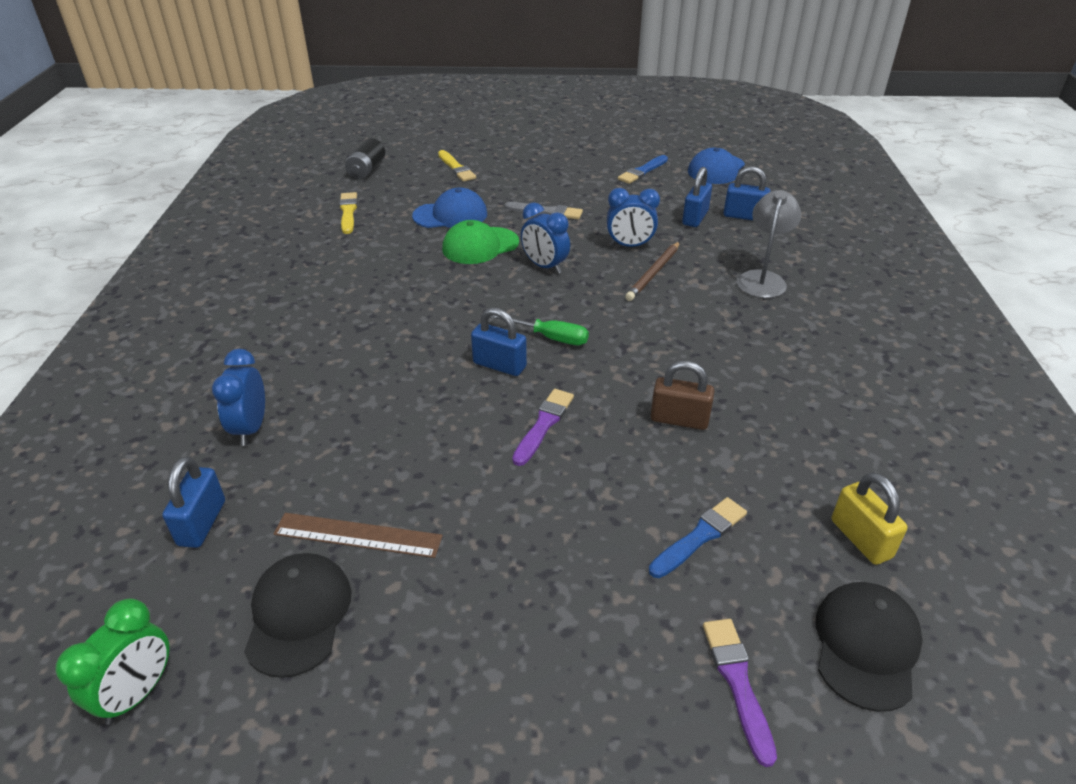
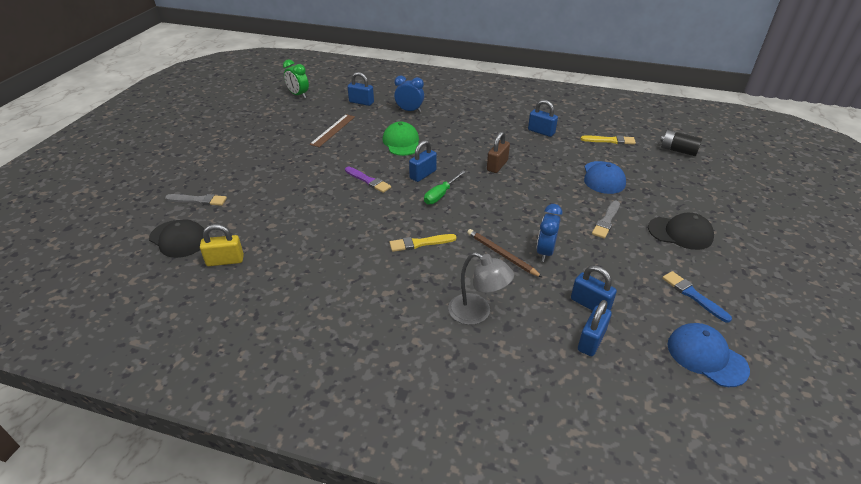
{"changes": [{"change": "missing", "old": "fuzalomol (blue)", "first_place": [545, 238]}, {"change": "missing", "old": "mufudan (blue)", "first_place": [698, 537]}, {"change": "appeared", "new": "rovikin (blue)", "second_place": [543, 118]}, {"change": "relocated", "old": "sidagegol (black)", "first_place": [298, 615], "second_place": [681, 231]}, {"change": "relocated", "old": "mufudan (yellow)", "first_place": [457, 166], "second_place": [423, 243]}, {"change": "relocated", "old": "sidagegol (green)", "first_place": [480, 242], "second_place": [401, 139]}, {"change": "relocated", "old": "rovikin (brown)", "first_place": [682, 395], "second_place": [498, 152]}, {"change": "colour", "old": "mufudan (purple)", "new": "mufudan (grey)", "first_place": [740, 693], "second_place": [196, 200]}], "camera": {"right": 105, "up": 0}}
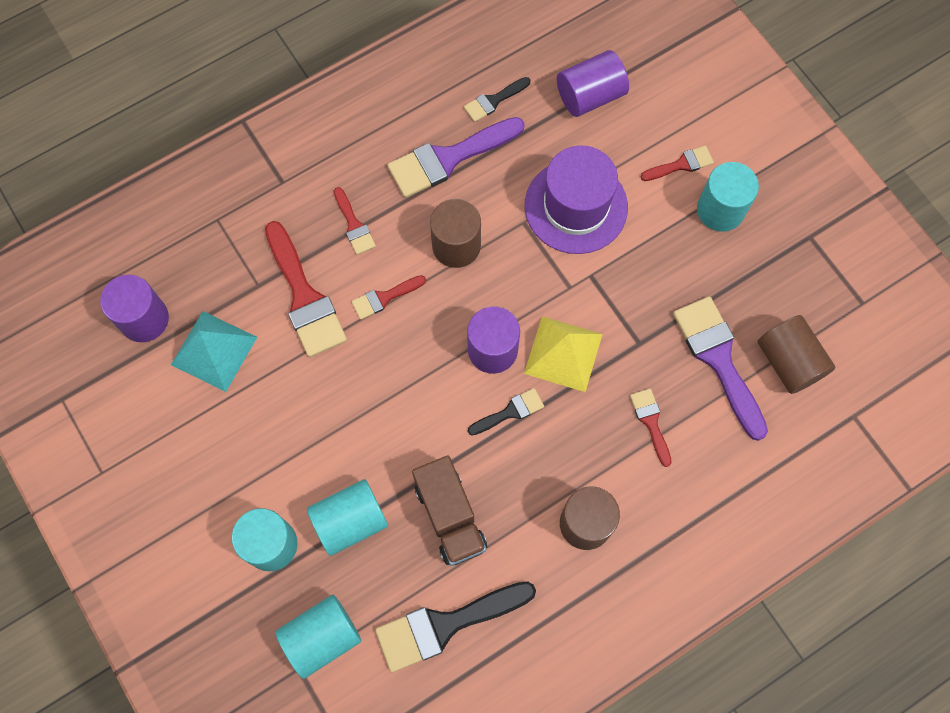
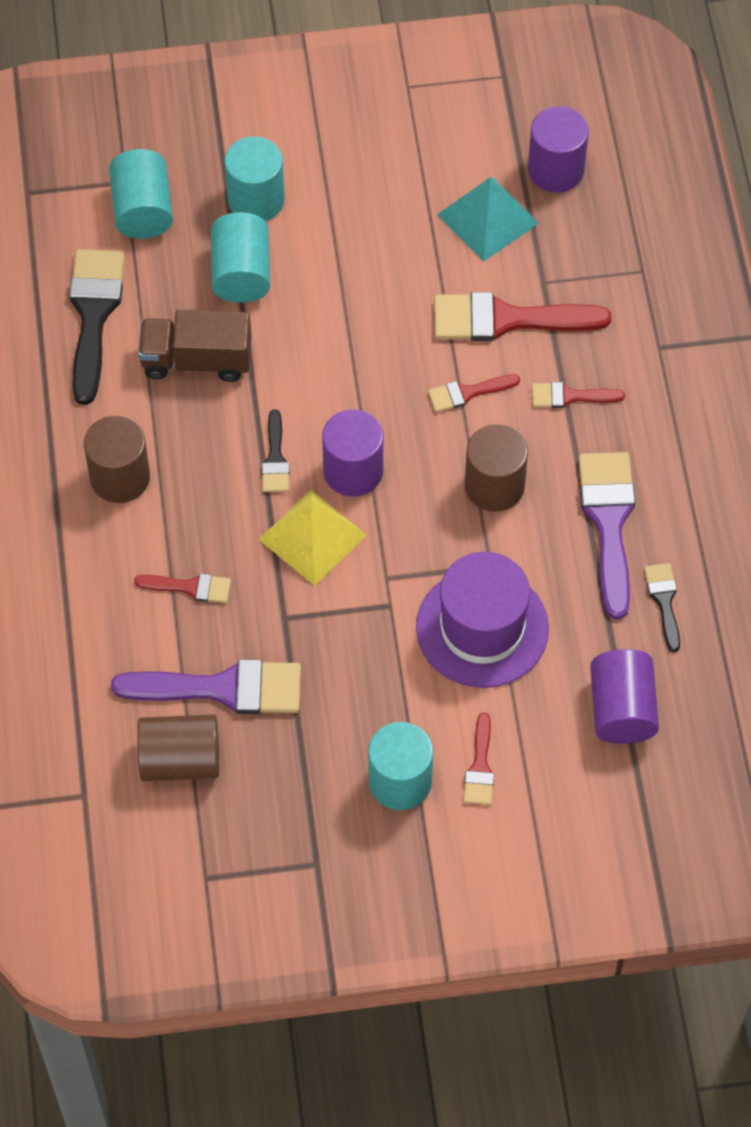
{"changes": [{"change": "spun", "old": "mufudan (red)", "first_place": [388, 297], "second_place": [474, 393], "degrees": -105}], "camera": {"right": 115, "up": -10}}
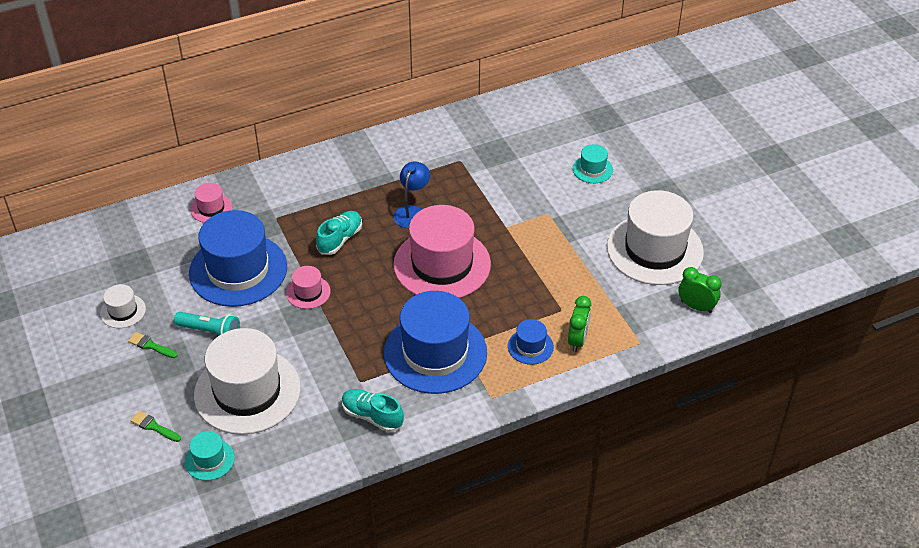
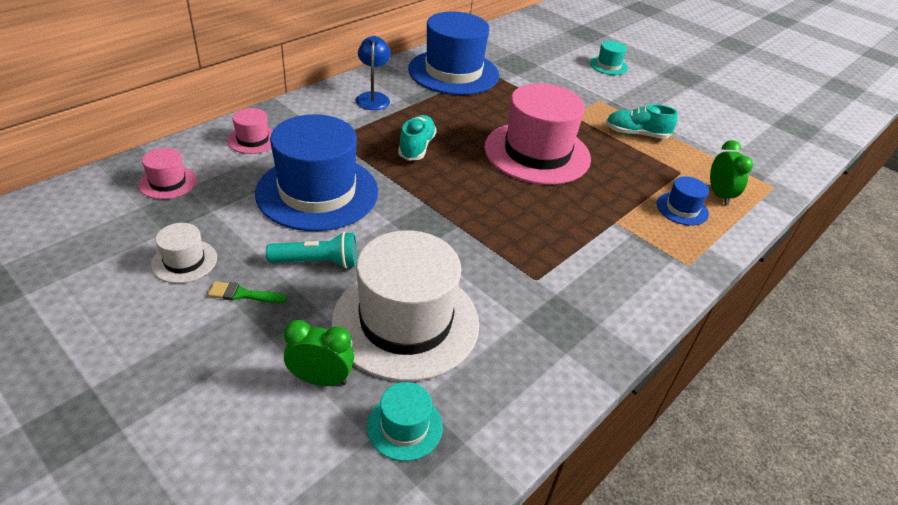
{"changes": [{"change": "missing", "old": "mufudan (green)", "first_place": [155, 426]}, {"change": "missing", "old": "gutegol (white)", "first_place": [655, 237]}, {"change": "relocated", "old": "gutegol (pink)", "first_place": [308, 287], "second_place": [167, 173]}, {"change": "relocated", "old": "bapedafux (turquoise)", "first_place": [373, 410], "second_place": [642, 121]}, {"change": "relocated", "old": "gutegol (blue)", "first_place": [435, 342], "second_place": [453, 53]}, {"change": "relocated", "old": "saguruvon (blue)", "first_place": [411, 195], "second_place": [373, 73]}, {"change": "relocated", "old": "fuzalomol (green)", "first_place": [700, 290], "second_place": [319, 353]}], "camera": {"right": -25, "up": -5}}
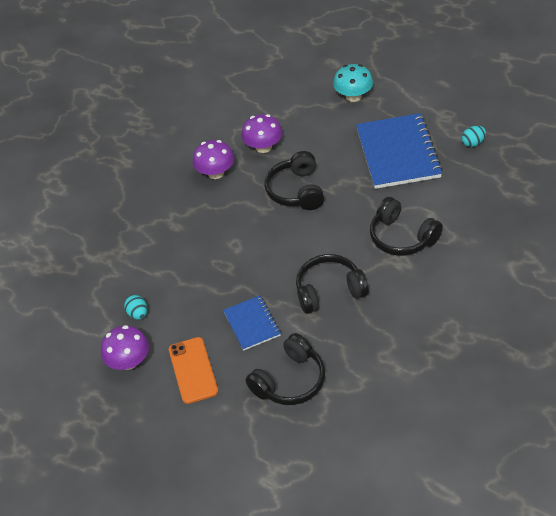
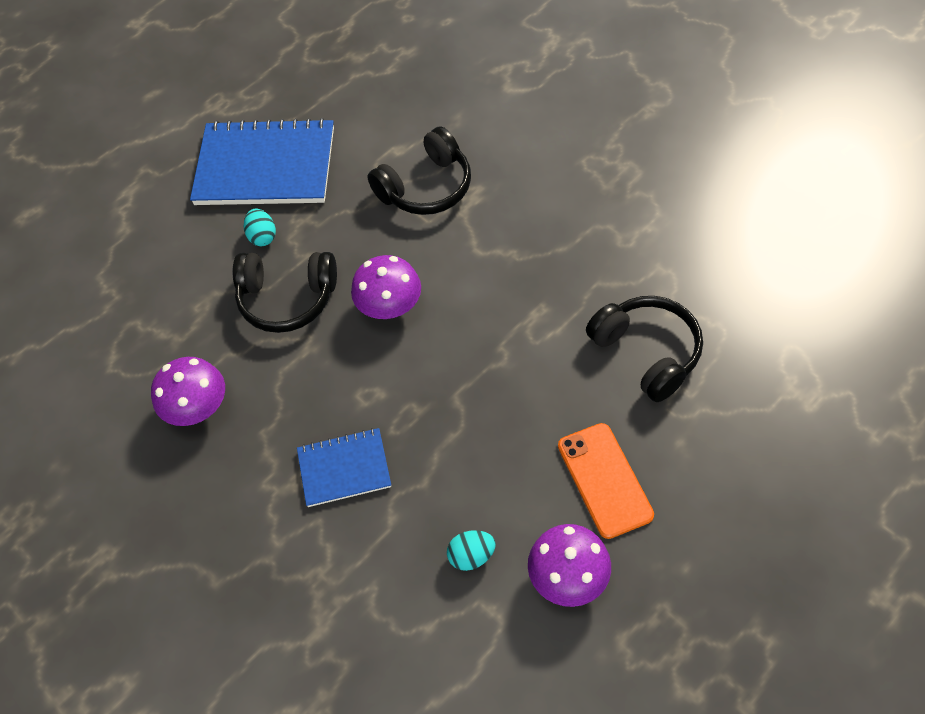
{"changes": [{"change": "missing", "old": "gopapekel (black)", "first_place": [332, 284]}, {"change": "missing", "old": "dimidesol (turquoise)", "first_place": [353, 83]}, {"change": "relocated", "old": "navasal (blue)", "first_place": [252, 323], "second_place": [344, 467]}, {"change": "relocated", "old": "dimidesol (purple)", "first_place": [262, 133], "second_place": [386, 287]}, {"change": "relocated", "old": "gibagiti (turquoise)", "first_place": [474, 136], "second_place": [260, 227]}, {"change": "spun", "old": "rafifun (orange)", "first_place": [193, 370], "second_place": [606, 481], "degrees": 75}], "camera": {"right": -80, "up": 10}}
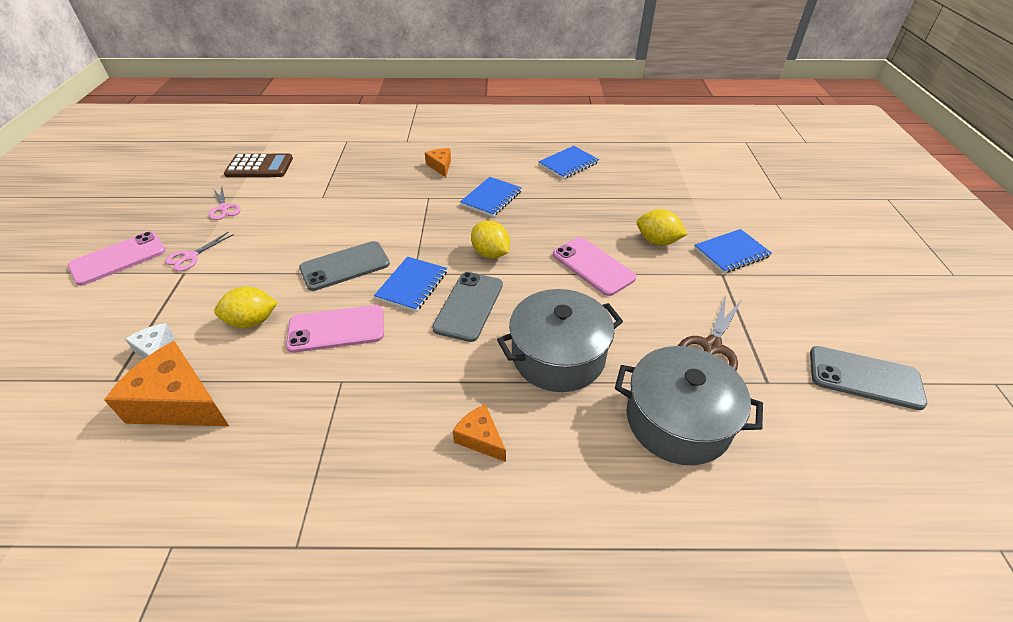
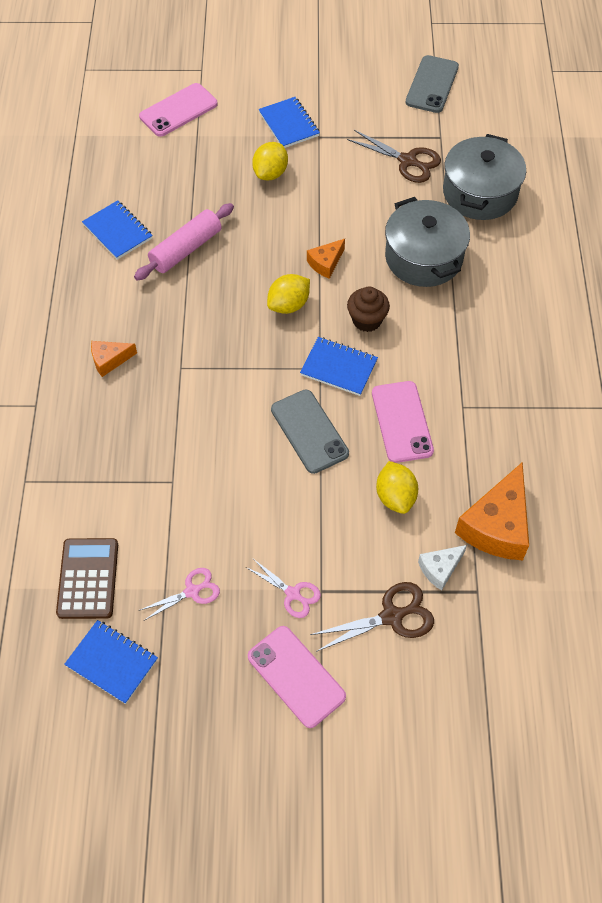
{"changes": [{"change": "appeared", "new": "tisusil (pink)", "second_place": [184, 242]}, {"change": "appeared", "new": "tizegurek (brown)", "second_place": [372, 617]}, {"change": "relocated", "old": "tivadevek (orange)", "first_place": [479, 433], "second_place": [326, 259]}, {"change": "relocated", "old": "navasal (blue)", "first_place": [491, 197], "second_place": [111, 662]}, {"change": "relocated", "old": "rafifun (pink)", "first_place": [595, 266], "second_place": [178, 110]}, {"change": "exchanged", "old": "rafifun (grey)", "new": "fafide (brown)", "first_place": [467, 307], "second_place": [368, 309]}], "camera": {"right": -90, "up": 15}}
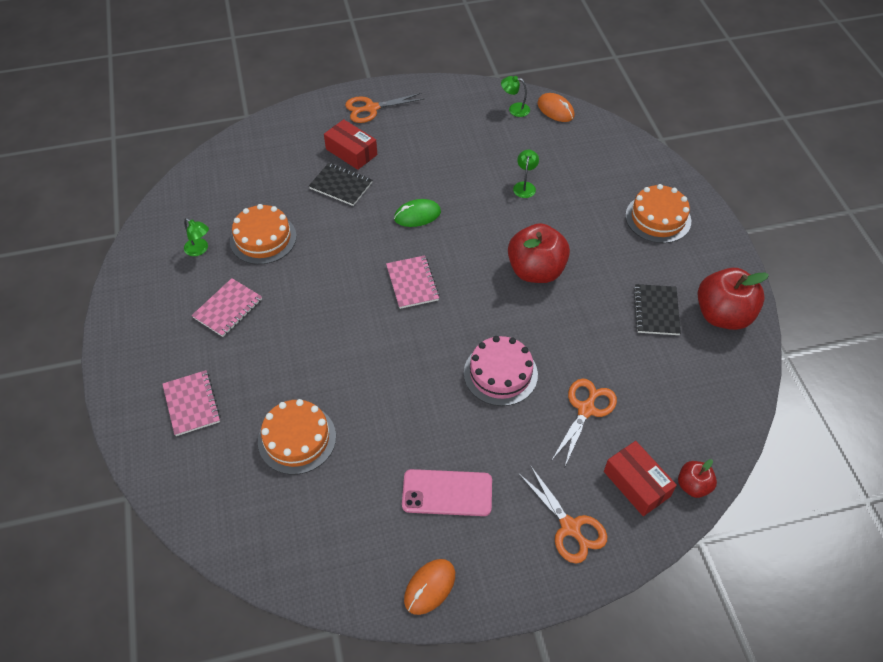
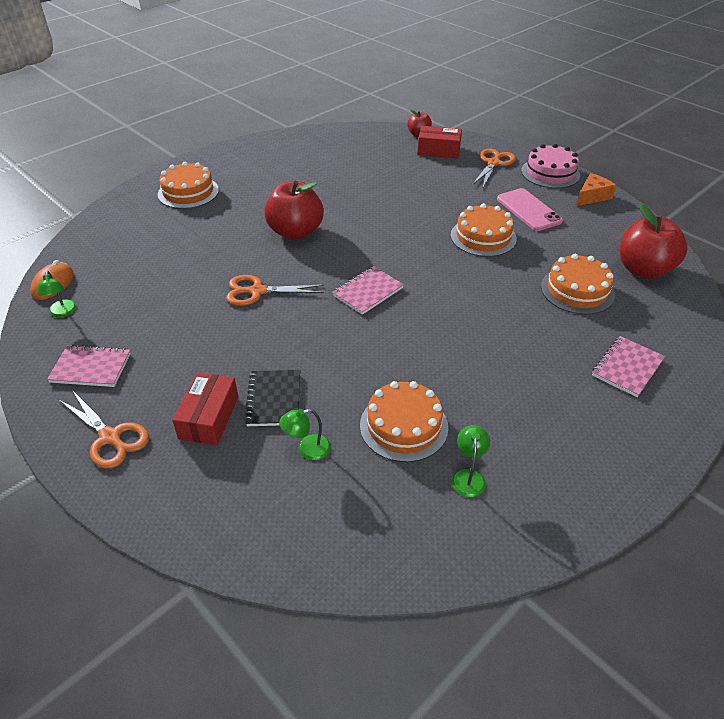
{"changes": [{"change": "missing", "old": "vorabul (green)", "first_place": [417, 213]}, {"change": "missing", "old": "navasal (black)", "first_place": [657, 309]}, {"change": "appeared", "new": "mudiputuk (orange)", "second_place": [484, 230]}, {"change": "relocated", "old": "navasal (pink)", "first_place": [227, 307], "second_place": [89, 366]}, {"change": "relocated", "old": "mudiputuk (pink)", "first_place": [501, 371], "second_place": [550, 166]}, {"change": "relocated", "old": "saguruvon (green)", "first_place": [526, 174], "second_place": [305, 434]}, {"change": "relocated", "old": "tizegurek (orange)", "first_place": [584, 422], "second_place": [275, 290]}, {"change": "relocated", "old": "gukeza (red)", "first_place": [733, 299], "second_place": [654, 241]}, {"change": "exchanged", "old": "vorabul (orange)", "new": "tivadevek (orange)", "first_place": [429, 587], "second_place": [596, 189]}, {"change": "spun", "old": "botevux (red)", "first_place": [640, 478], "second_place": [440, 142], "degrees": 75}], "camera": {"right": -120, "up": -10}}
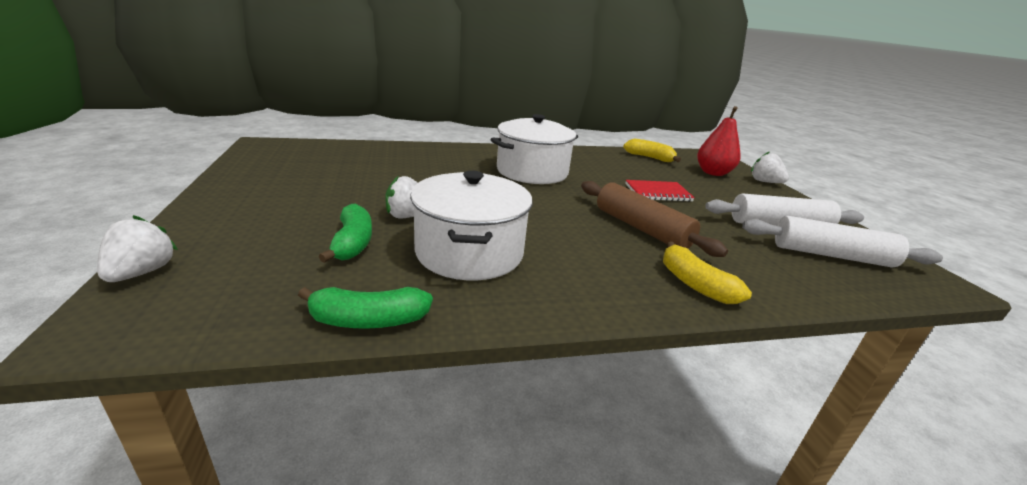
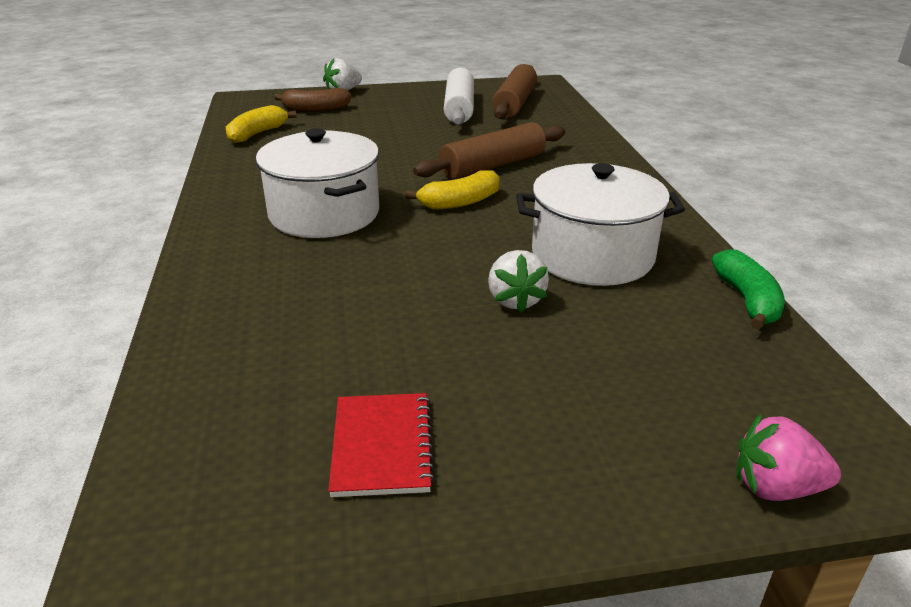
{"changes": [{"change": "missing", "old": "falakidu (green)", "first_place": [345, 233]}, {"change": "relocated", "old": "navasal (red)", "first_place": [660, 191], "second_place": [381, 445]}, {"change": "relocated", "old": "falakidu (yellow)", "first_place": [707, 272], "second_place": [452, 190]}, {"change": "exchanged", "old": "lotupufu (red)", "new": "falakidu (brown)", "first_place": [718, 141], "second_place": [313, 100]}, {"change": "colour", "old": "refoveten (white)", "new": "refoveten (pink)", "first_place": [137, 248], "second_place": [789, 457]}, {"change": "colour", "old": "tisusil (white)", "new": "tisusil (brown)", "first_place": [842, 242], "second_place": [514, 91]}], "camera": {"right": -85, "up": 5}}
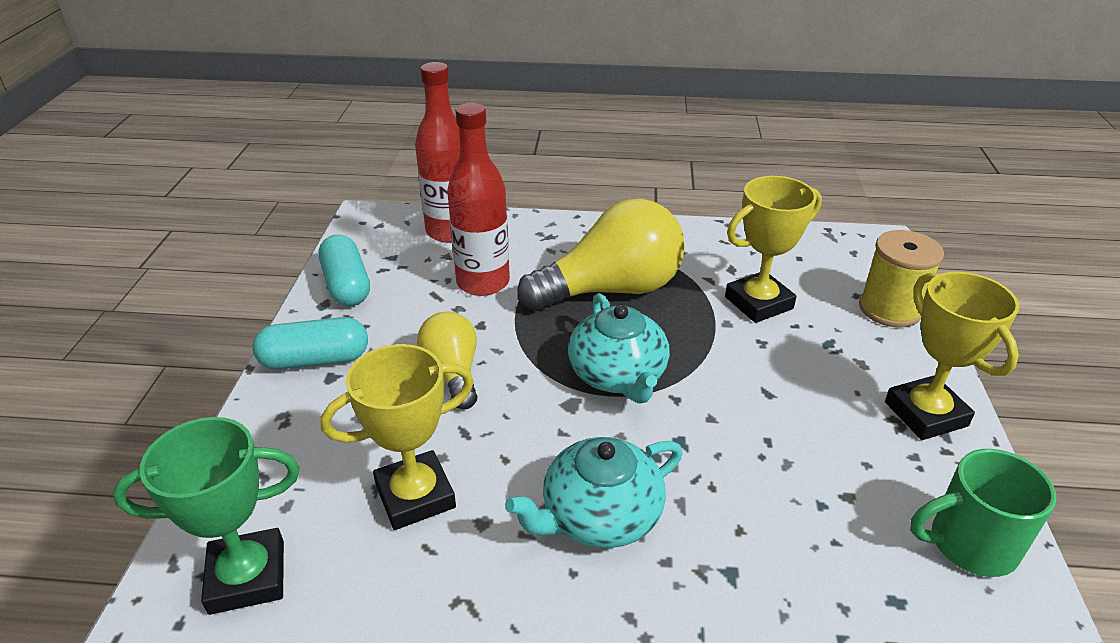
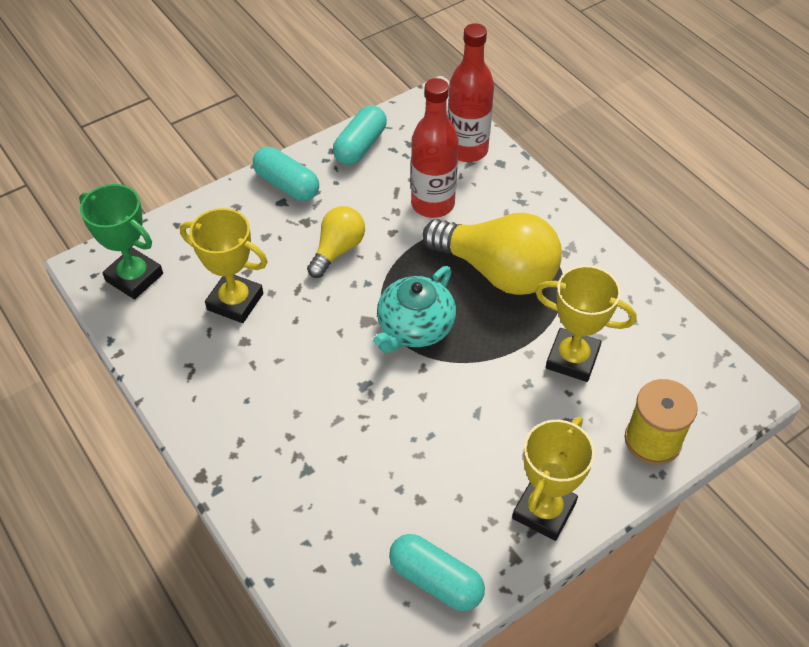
{"changes": [{"change": "missing", "old": "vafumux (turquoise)", "first_place": [593, 492]}, {"change": "exchanged", "old": "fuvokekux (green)", "new": "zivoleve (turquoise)", "first_place": [983, 513], "second_place": [437, 572]}], "camera": {"right": 50, "up": 15}}
